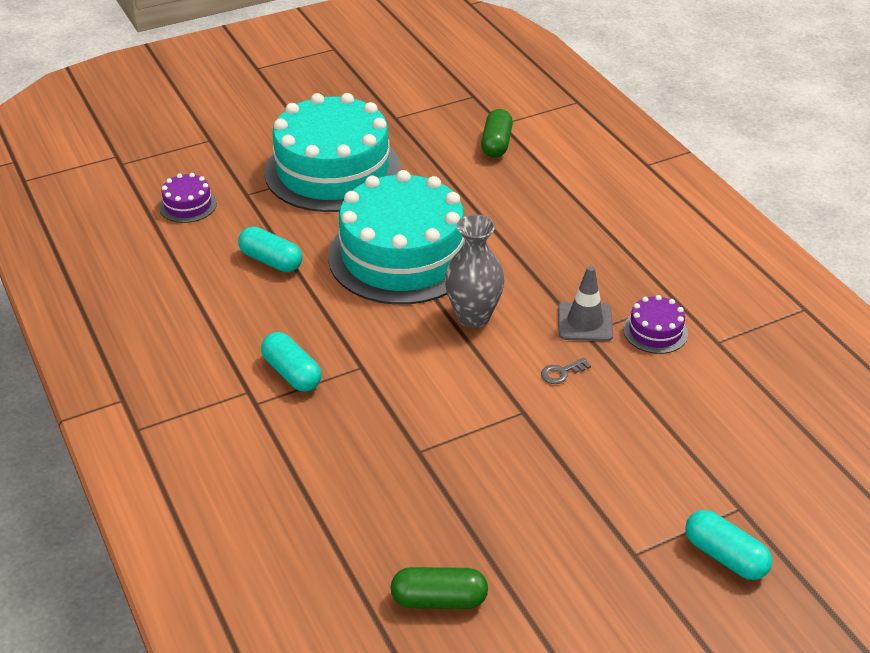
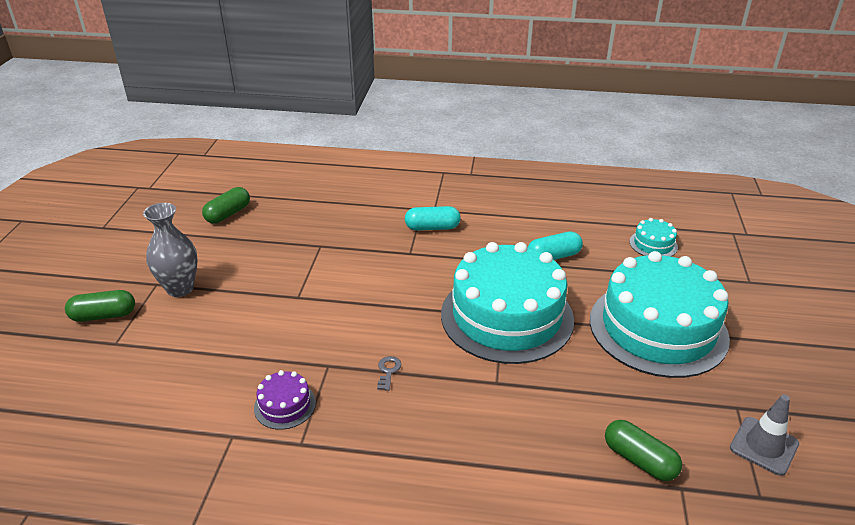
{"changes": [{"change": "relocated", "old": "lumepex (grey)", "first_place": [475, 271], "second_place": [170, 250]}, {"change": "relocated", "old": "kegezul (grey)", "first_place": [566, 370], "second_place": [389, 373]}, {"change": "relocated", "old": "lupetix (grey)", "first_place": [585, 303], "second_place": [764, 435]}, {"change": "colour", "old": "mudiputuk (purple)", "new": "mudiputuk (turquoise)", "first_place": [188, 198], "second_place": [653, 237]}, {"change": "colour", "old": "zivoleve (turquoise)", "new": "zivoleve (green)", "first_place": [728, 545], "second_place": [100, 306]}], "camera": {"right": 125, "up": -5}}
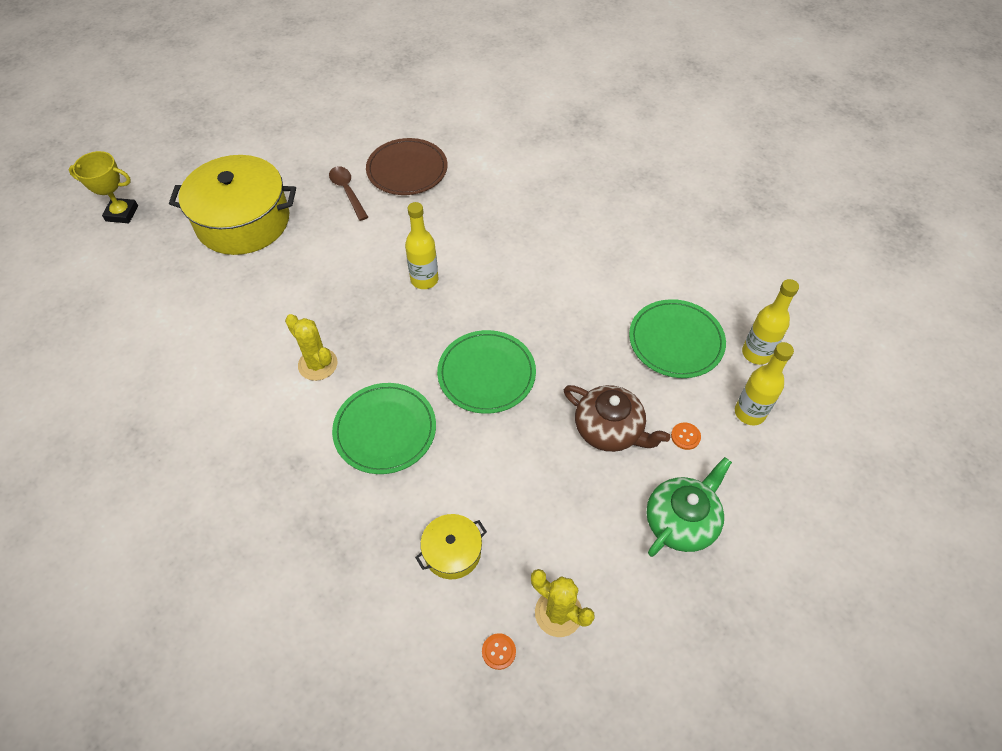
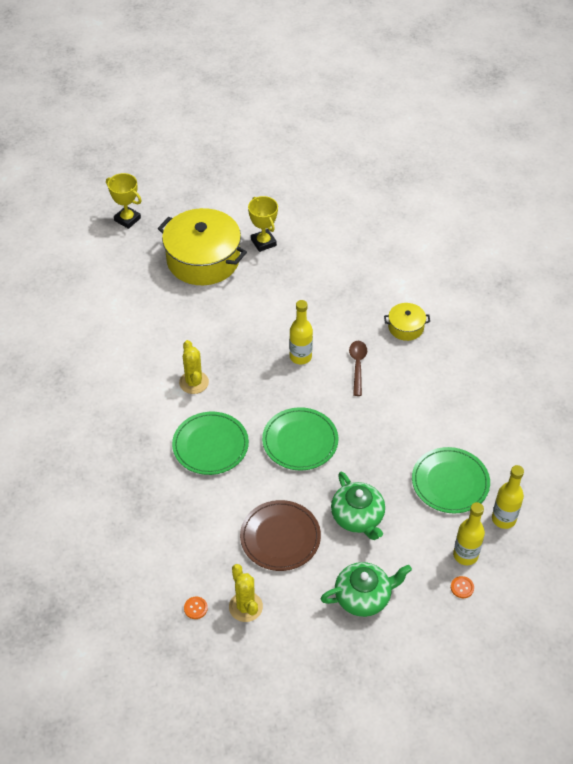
{"changes": [{"change": "appeared", "new": "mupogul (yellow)", "second_place": [263, 224]}, {"change": "relocated", "old": "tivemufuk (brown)", "first_place": [348, 193], "second_place": [358, 368]}, {"change": "relocated", "old": "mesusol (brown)", "first_place": [406, 166], "second_place": [280, 535]}, {"change": "relocated", "old": "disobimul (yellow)", "first_place": [451, 546], "second_place": [407, 322]}, {"change": "relocated", "old": "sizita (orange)", "first_place": [686, 436], "second_place": [462, 587]}, {"change": "colour", "old": "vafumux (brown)", "new": "vafumux (green)", "first_place": [617, 418], "second_place": [358, 506]}], "camera": {"right": 30, "up": -5}}
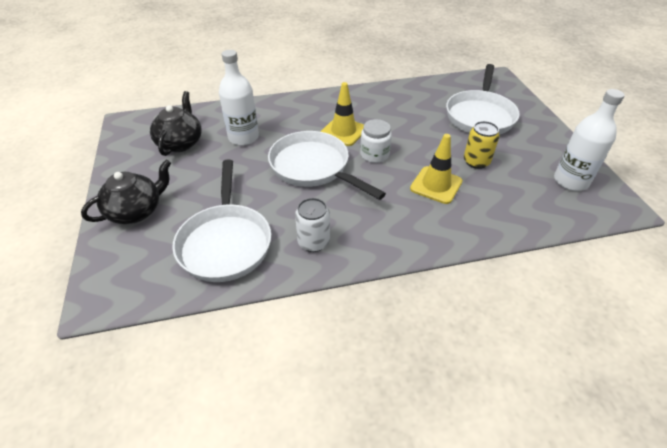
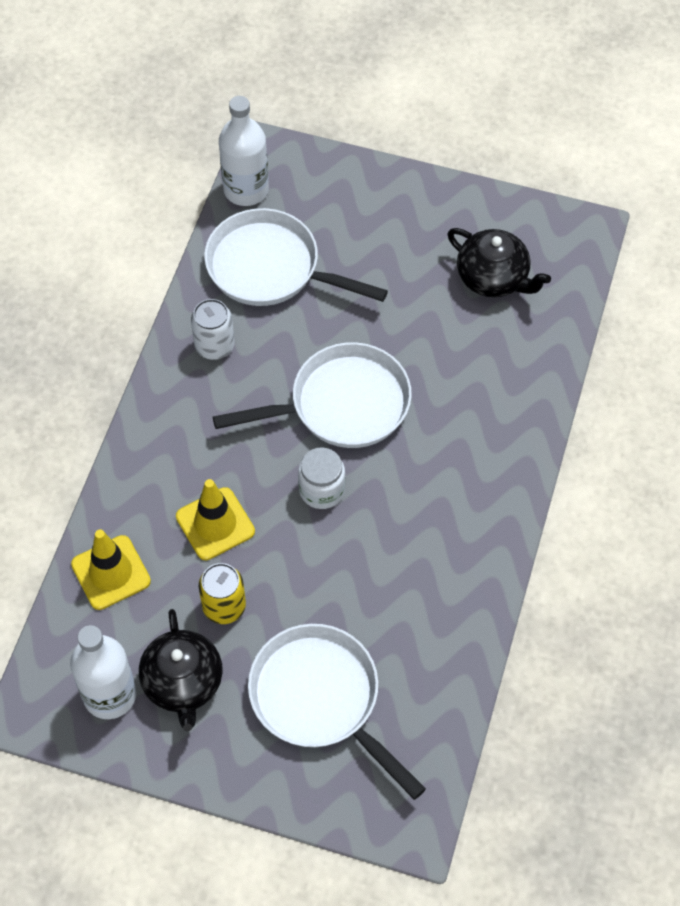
{"changes": [{"change": "relocated", "old": "vafumux (black)", "first_place": [126, 192], "second_place": [181, 670]}, {"change": "relocated", "old": "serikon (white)", "first_place": [239, 98], "second_place": [244, 151]}, {"change": "relocated", "old": "lupetix (yellow)", "first_place": [342, 114], "second_place": [111, 570]}], "camera": {"right": 120, "up": 15}}
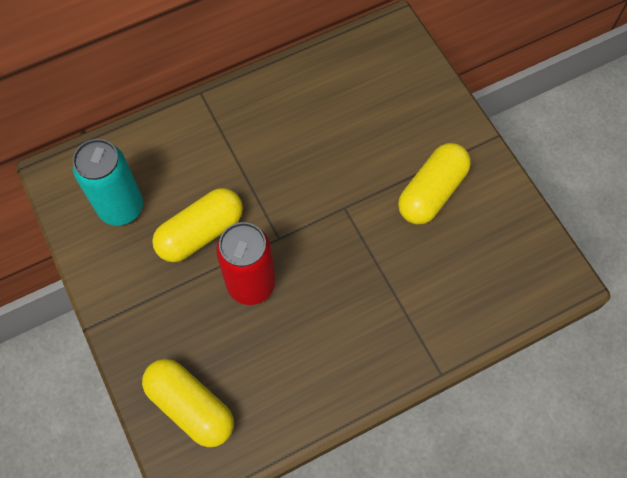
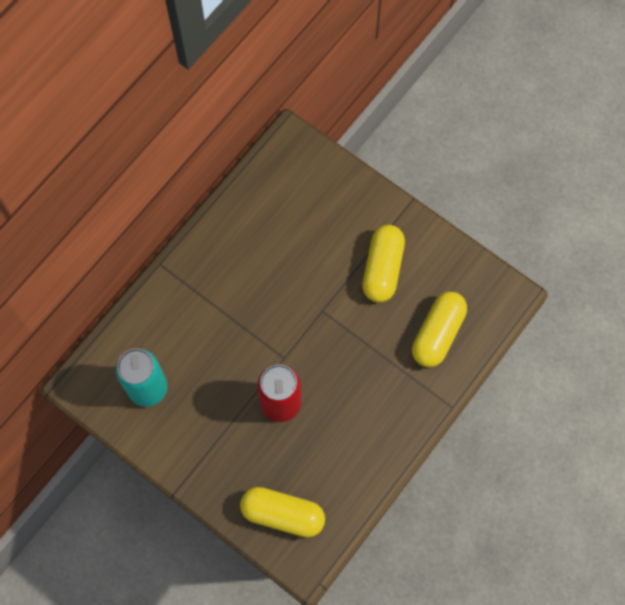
{"changes": [{"change": "relocated", "old": "zivoleve (yellow)", "first_place": [197, 225], "second_place": [439, 329]}], "camera": {"right": -25, "up": 5}}
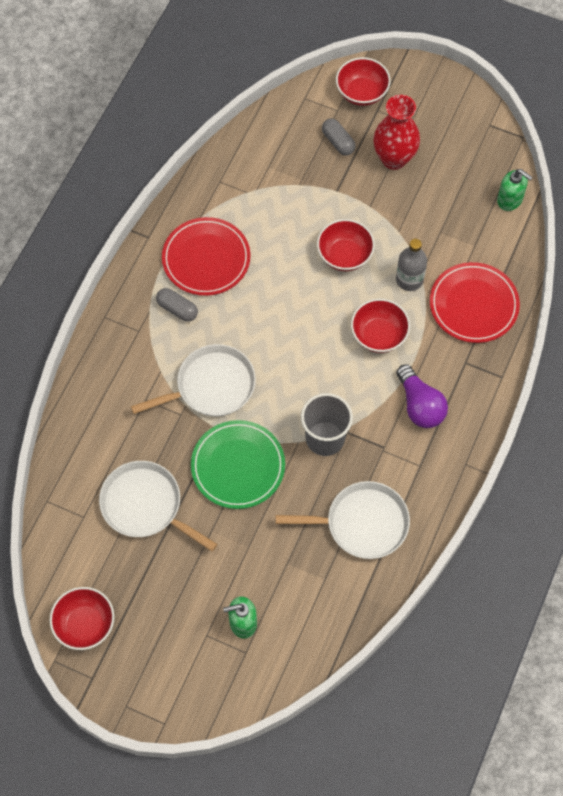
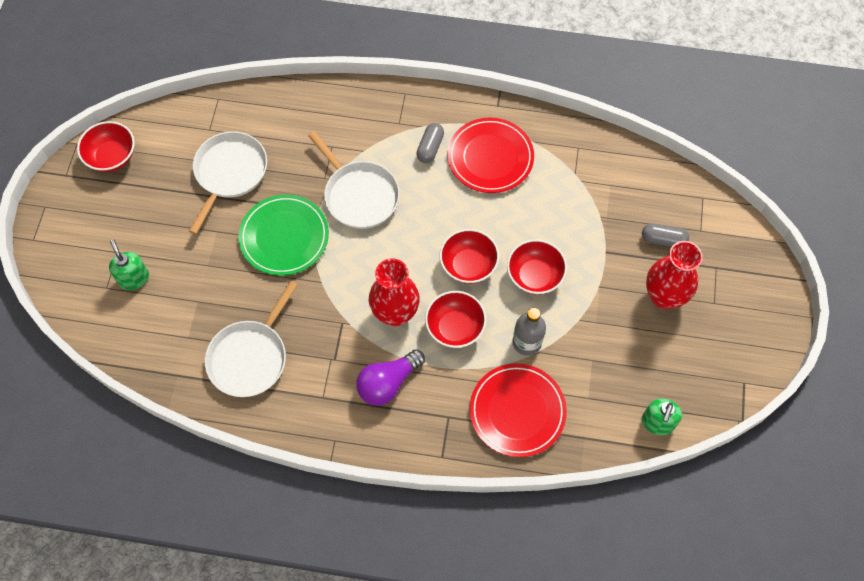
{"changes": [{"change": "missing", "old": "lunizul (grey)", "first_place": [327, 424]}, {"change": "appeared", "new": "lumepex (red)", "second_place": [394, 292]}, {"change": "relocated", "old": "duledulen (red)", "first_place": [363, 81], "second_place": [469, 256]}, {"change": "spun", "old": "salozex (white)", "first_place": [342, 520], "second_place": [251, 339], "degrees": 45}, {"change": "spun", "old": "zivoleve (grey)", "first_place": [339, 137], "second_place": [665, 235], "degrees": 60}], "camera": {"right": 75, "up": 0}}
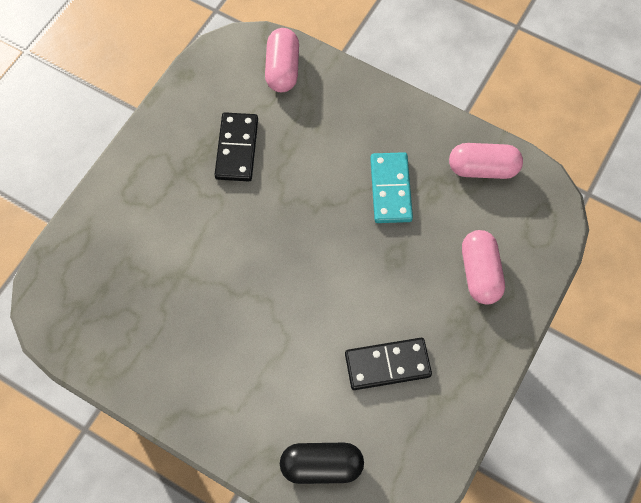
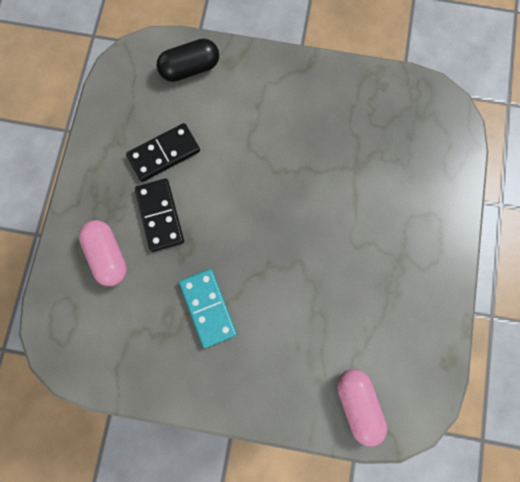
{"changes": [{"change": "missing", "old": "zivoleve (pink)", "first_place": [486, 161]}, {"change": "relocated", "old": "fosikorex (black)", "first_place": [236, 146], "second_place": [159, 215]}], "camera": {"right": 160, "up": 10}}
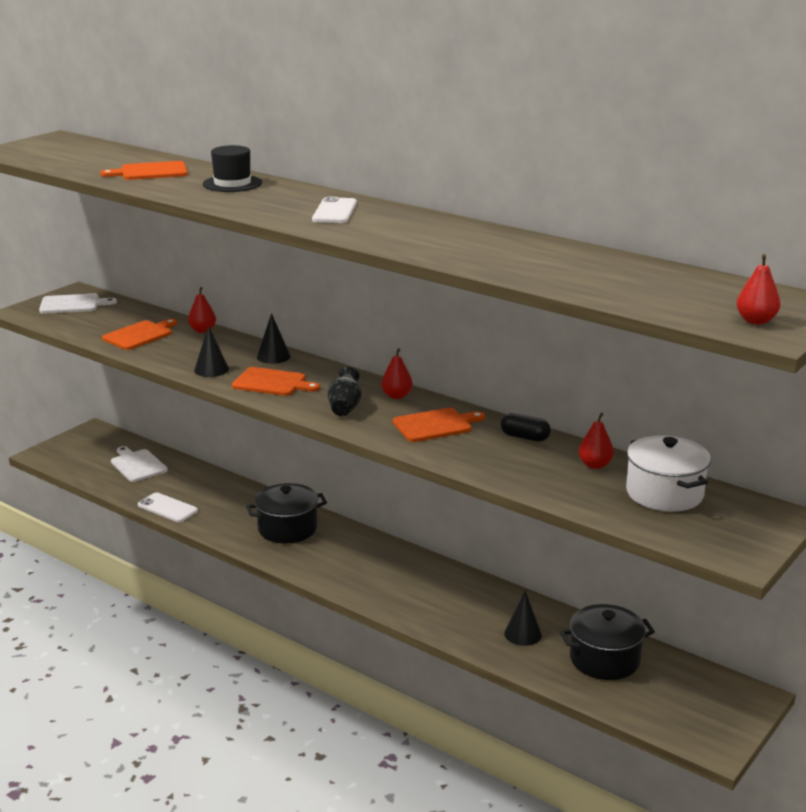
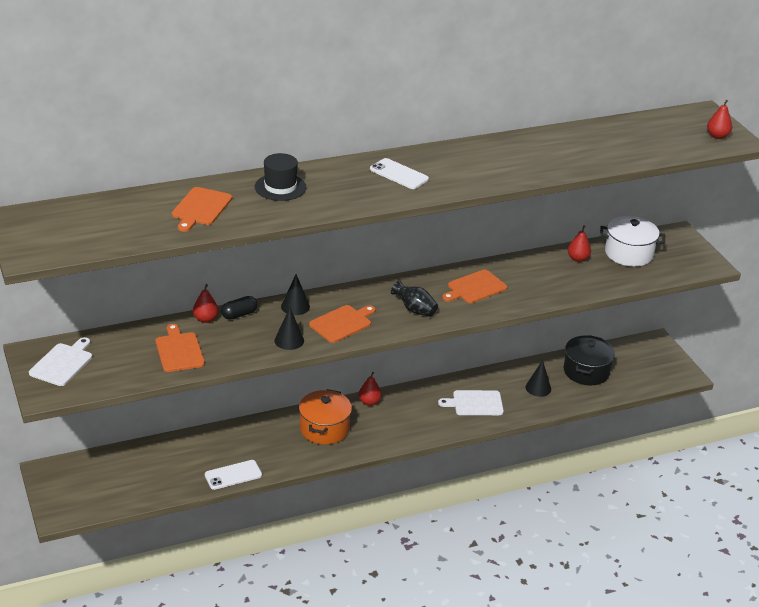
{"changes": [{"change": "relocated", "old": "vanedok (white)", "first_place": [139, 464], "second_place": [471, 402]}, {"change": "relocated", "old": "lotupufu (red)", "first_place": [397, 373], "second_place": [370, 389]}, {"change": "relocated", "old": "zivoleve (black)", "first_place": [526, 427], "second_place": [239, 308]}, {"change": "colour", "old": "disobimul (black)", "new": "disobimul (orange)", "first_place": [286, 513], "second_place": [325, 417]}, {"change": "spun", "old": "vanedok (orange)", "first_place": [439, 425], "second_place": [474, 286], "degrees": -135}], "camera": {"right": -60, "up": 10}}
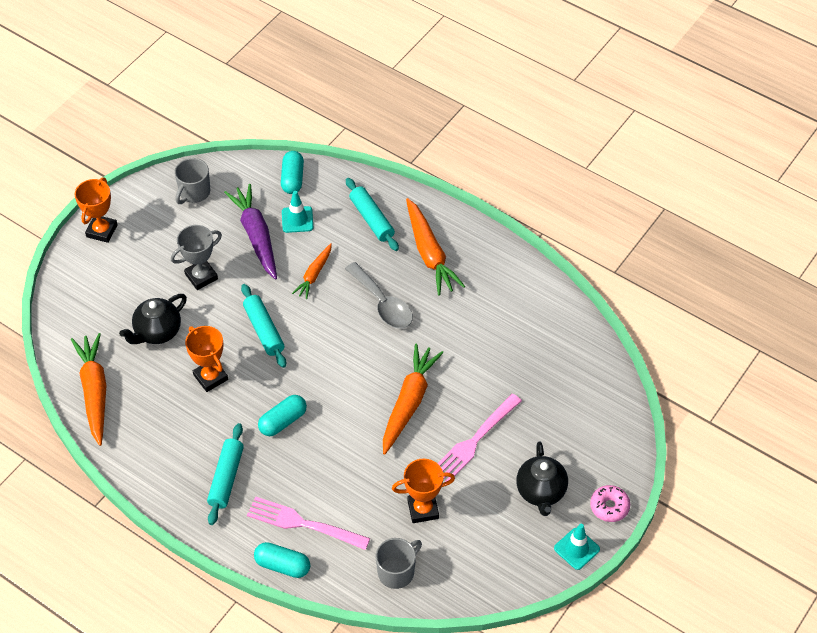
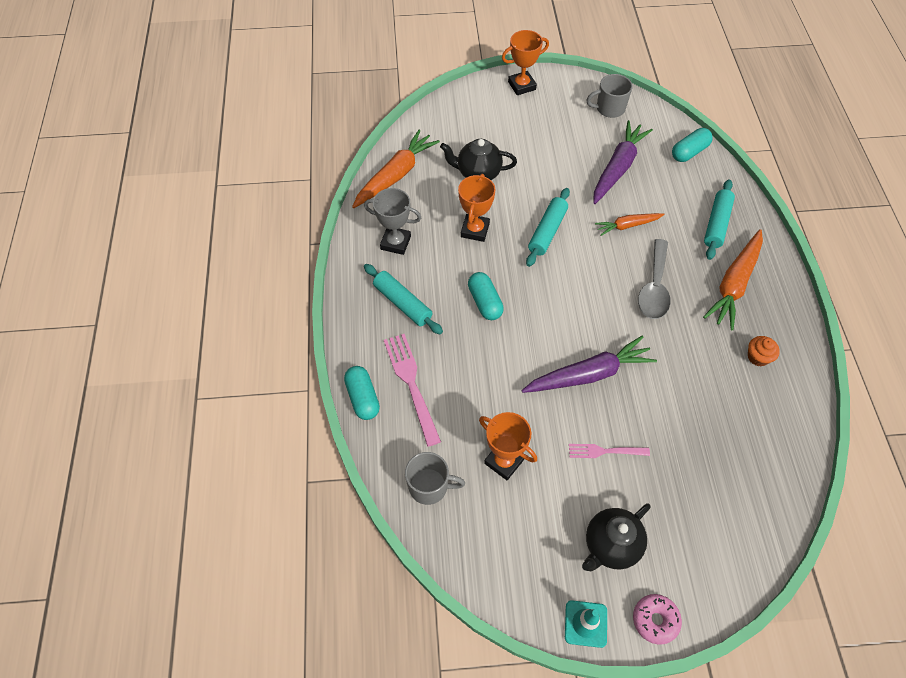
{"changes": [{"change": "missing", "old": "lupetix (turquoise)", "first_place": [297, 212]}, {"change": "appeared", "new": "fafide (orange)", "second_place": [764, 351]}, {"change": "relocated", "old": "mupogul (grey)", "first_place": [196, 257], "second_place": [392, 221]}, {"change": "colour", "old": "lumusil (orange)", "new": "lumusil (purple)", "first_place": [413, 399], "second_place": [589, 364]}, {"change": "spun", "old": "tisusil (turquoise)", "first_place": [225, 474], "second_place": [403, 299], "degrees": 75}, {"change": "spun", "old": "zivoleve (turquoise)", "first_place": [282, 415], "second_place": [486, 296], "degrees": 60}, {"change": "size", "old": "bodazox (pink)", "first_place": [479, 438], "second_place": [609, 451], "factor": 0.6}], "camera": {"right": 50, "up": 5}}
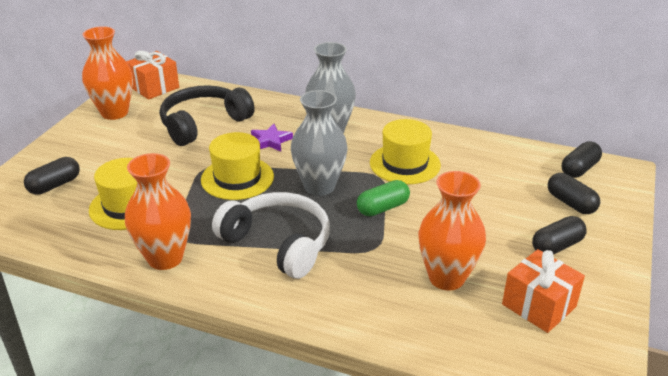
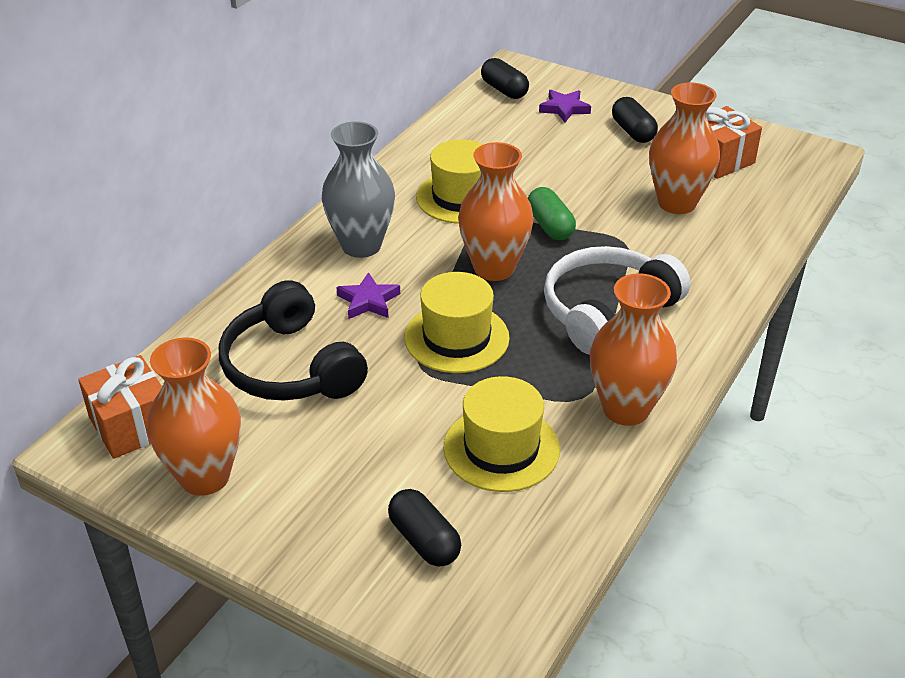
{"changes": [{"change": "exchanged", "old": "zivoleve (black)", "new": "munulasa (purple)", "first_place": [574, 193], "second_place": [565, 106]}, {"change": "colour", "old": "lumepex (grey)", "new": "lumepex (orange)", "first_place": [319, 143], "second_place": [496, 211]}], "camera": {"right": -80, "up": 5}}
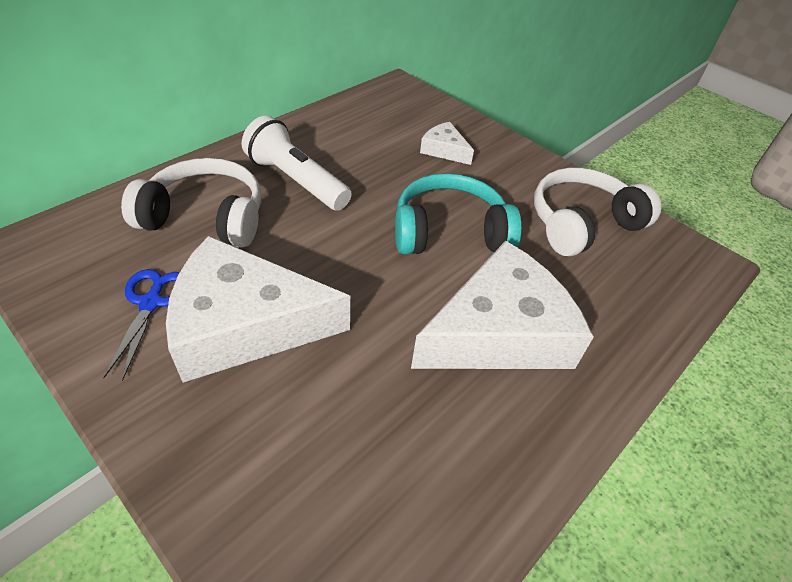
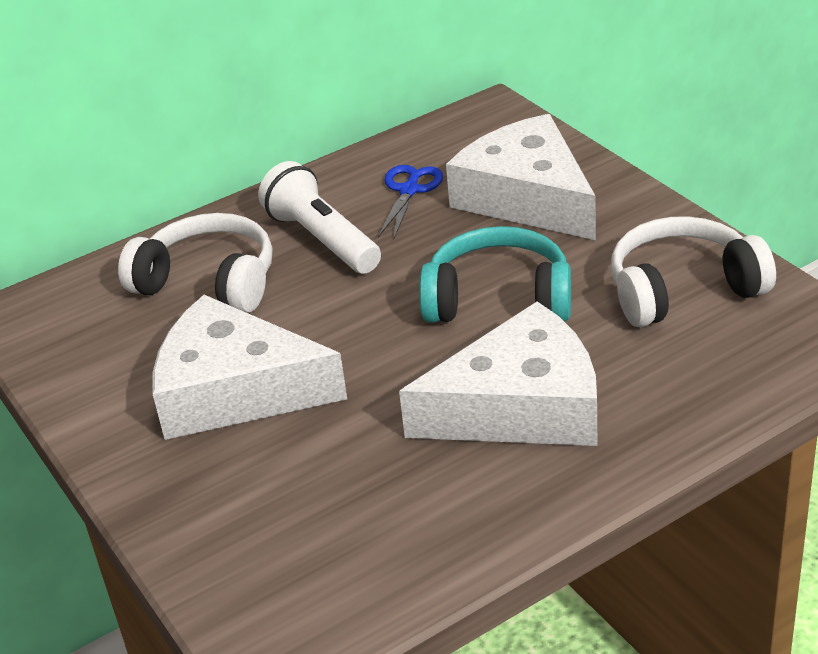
{"changes": [{"change": "relocated", "old": "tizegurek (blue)", "first_place": [141, 325], "second_place": [410, 202]}, {"change": "size", "old": "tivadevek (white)", "first_place": [447, 143], "second_place": [521, 177], "factor": 2.21}], "camera": {"right": 20, "up": -10}}
